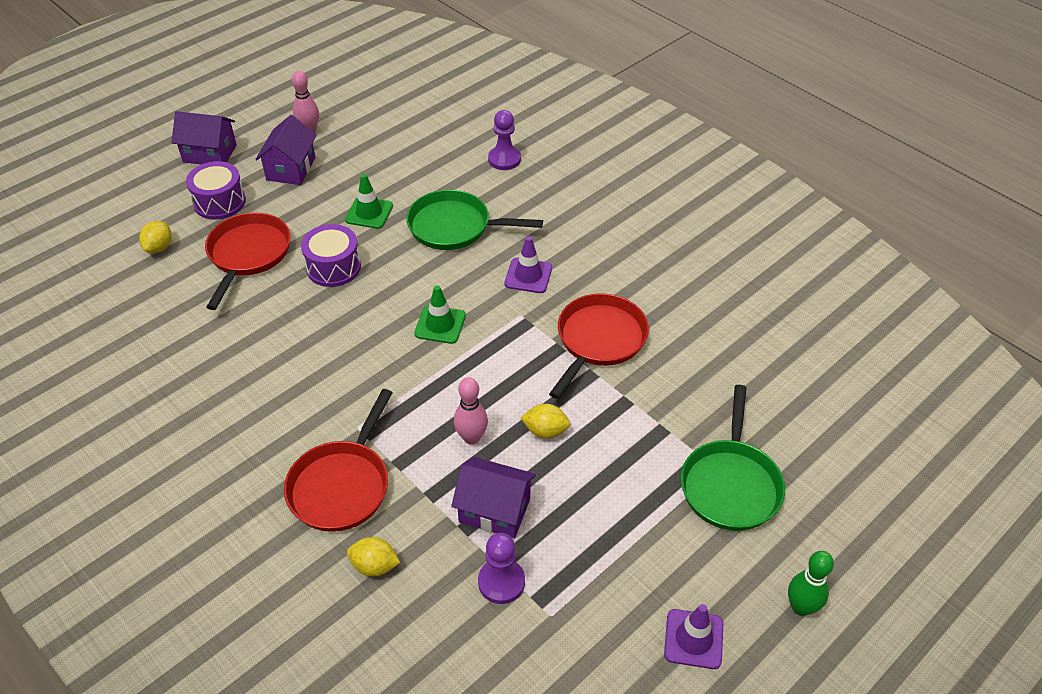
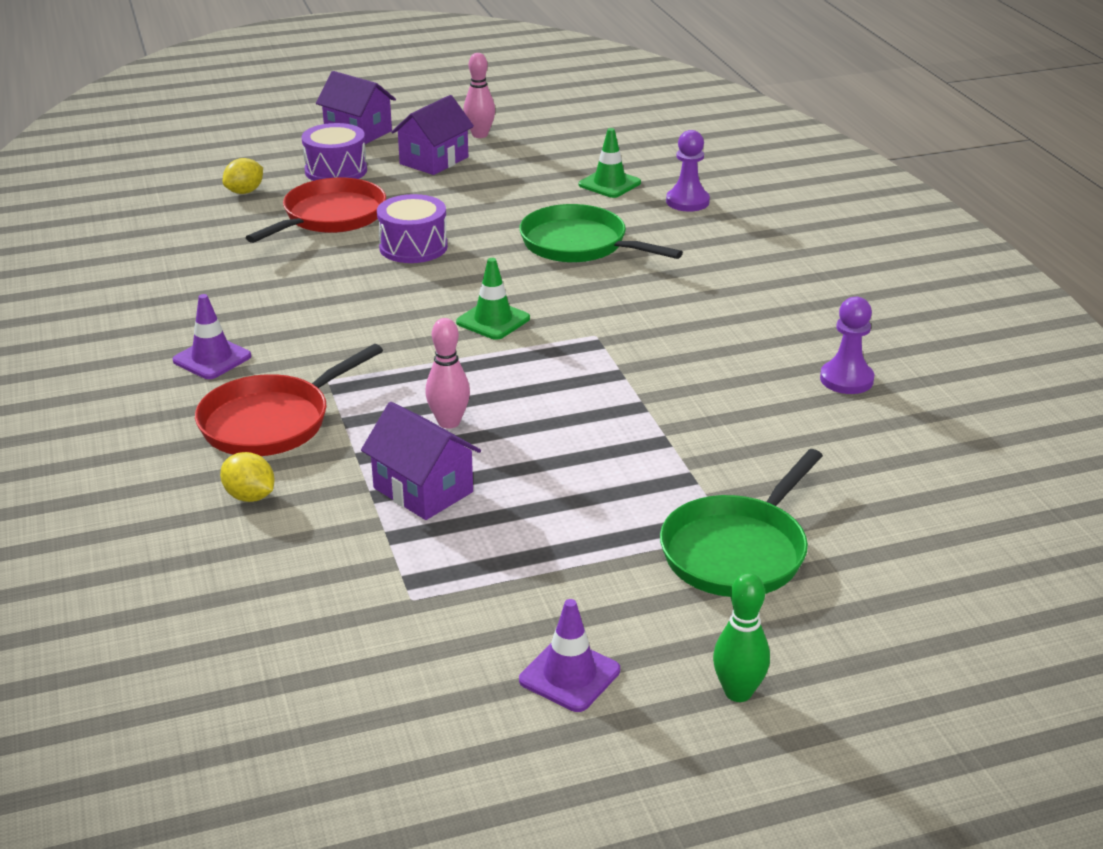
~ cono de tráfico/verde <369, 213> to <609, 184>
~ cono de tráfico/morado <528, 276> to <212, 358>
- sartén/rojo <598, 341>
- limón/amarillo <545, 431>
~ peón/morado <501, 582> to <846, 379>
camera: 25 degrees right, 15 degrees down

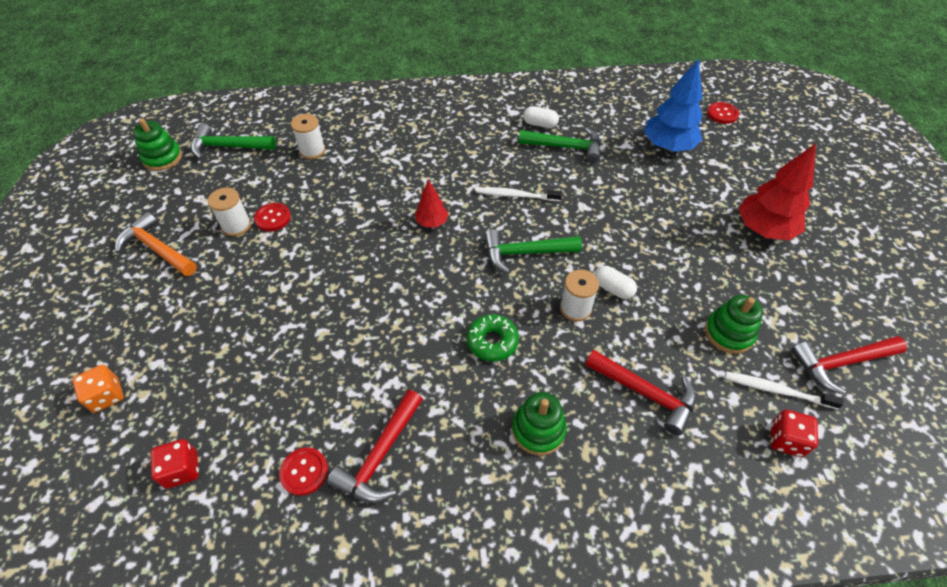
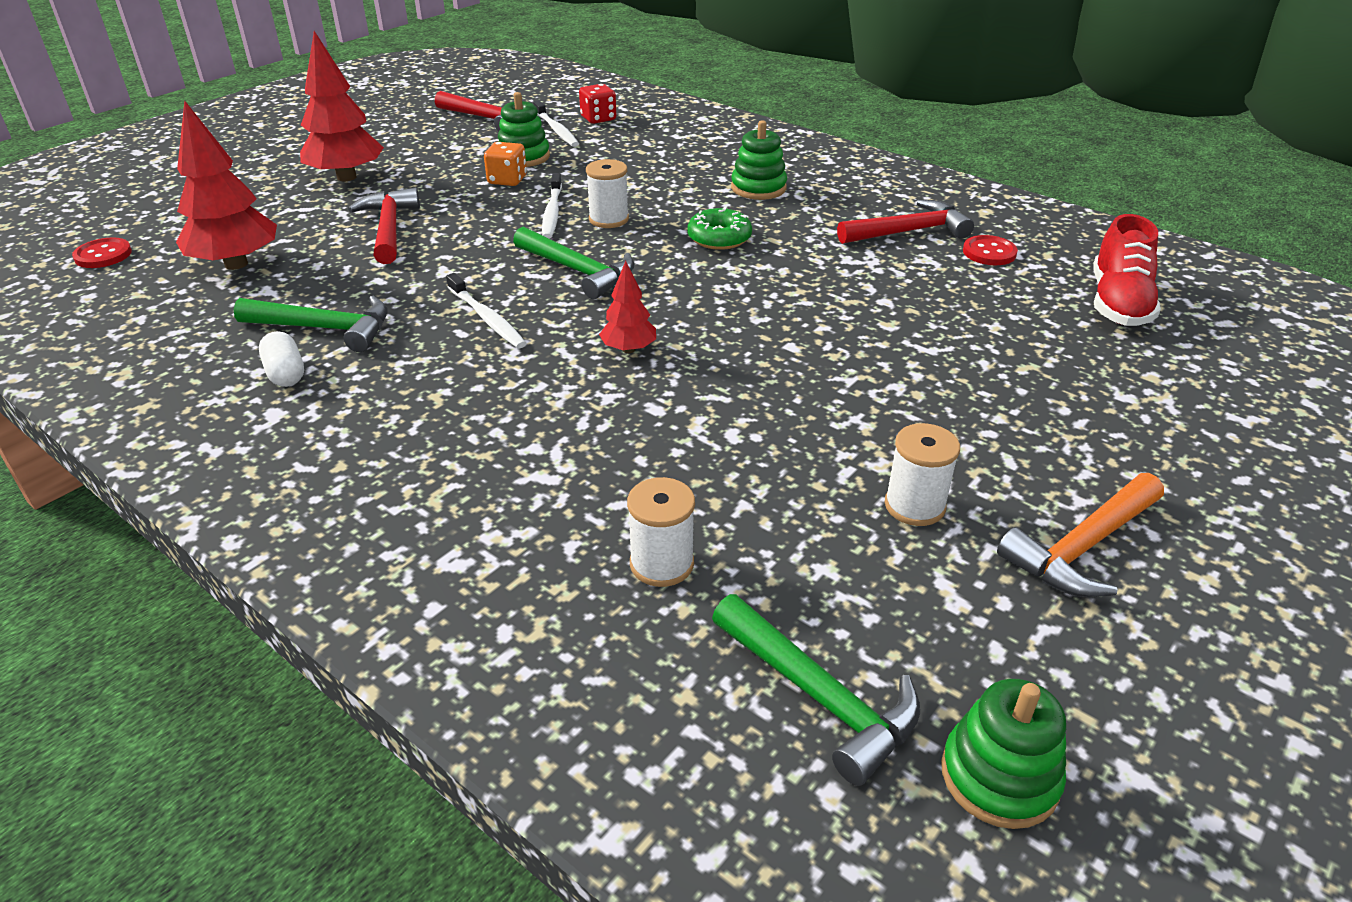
~ árbol/azul <668, 146> to árbol/rojo <236, 264>
~ martillo/verde <566, 147> = <326, 329> 135 degrees clockwise
- botón/rojo <273, 218>
~ martillo/naranja <157, 248> = <1081, 548> 60 degrees clockwise
~ cápsula/blanco <613, 288> to cepillo de dientes/blanco <552, 213>
~ martillo/rojo <646, 393> to <389, 228>
~ dado/naranja <107, 396> to <507, 180>
~ dado/rojo <182, 469> to zapato/rojo <1118, 303>
camera: 135 degrees left, 15 degrees down

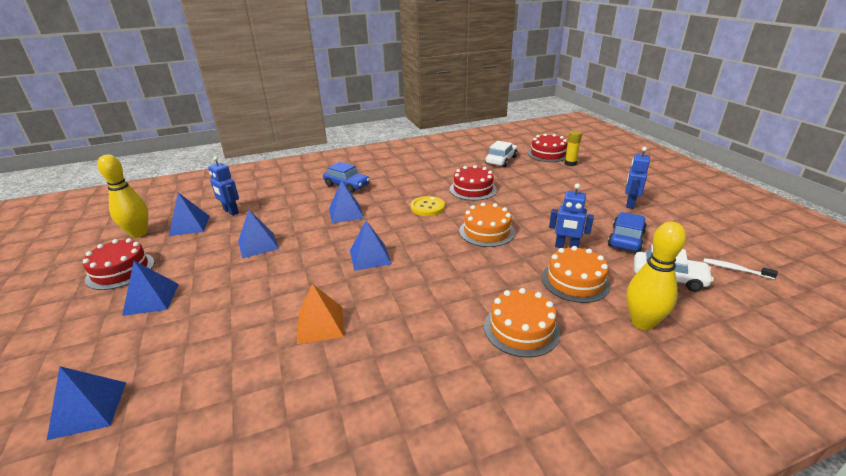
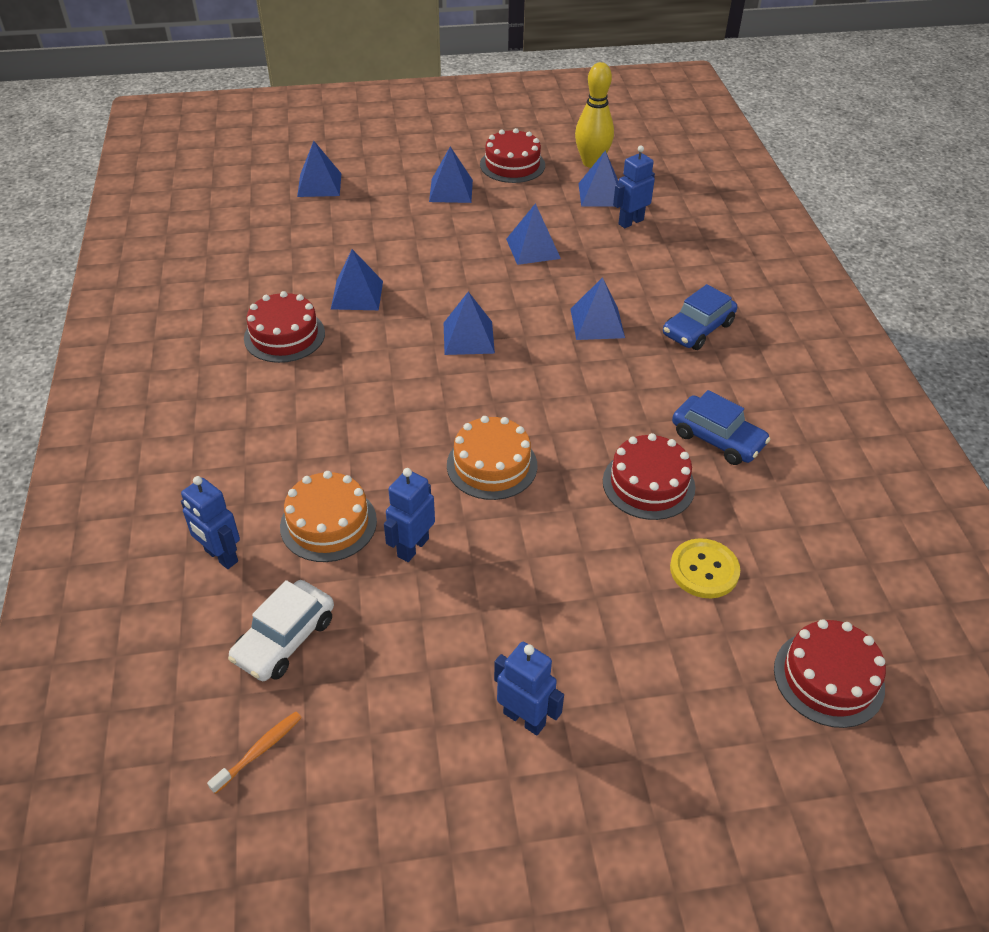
- barra de pegamento/amarillo <570, 163>
- coche/blanco <501, 160>
~ botón/amarillo <427, 207> to <704, 570>
~ coche/azul <625, 239> to <717, 439>
~ bolo/amarillo <642, 322> to robot/azul <221, 556>
~ cepillo de dientes/blanco <735, 269> to cepillo de dientes/naranja <259, 750>
~ pirámide/naranja <320, 324> to pirámide/azul <357, 295>
- tarta/naranja <521, 329>
+ tarta/rojo <284, 335>
camera: 100 degrees right, 15 degrees up

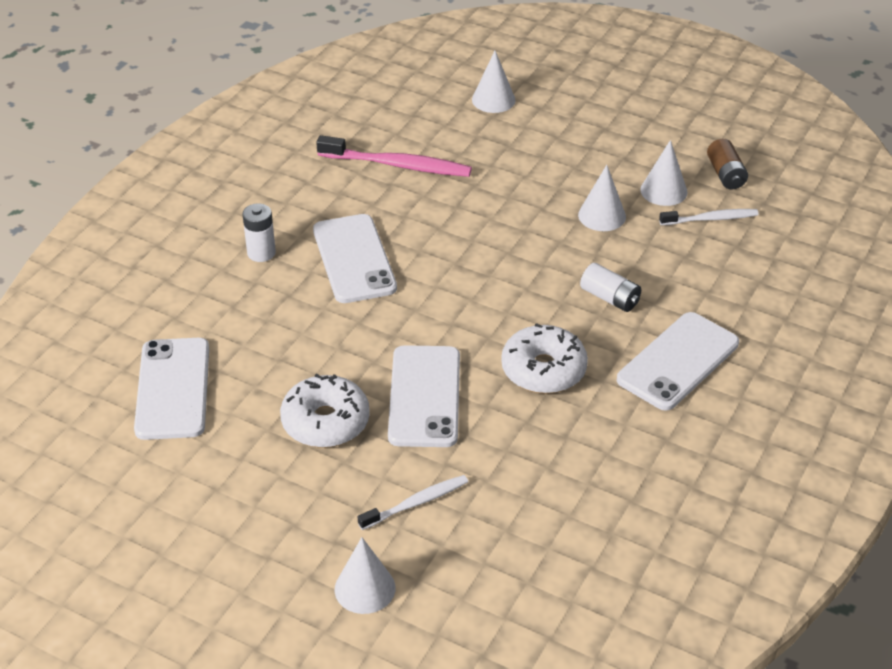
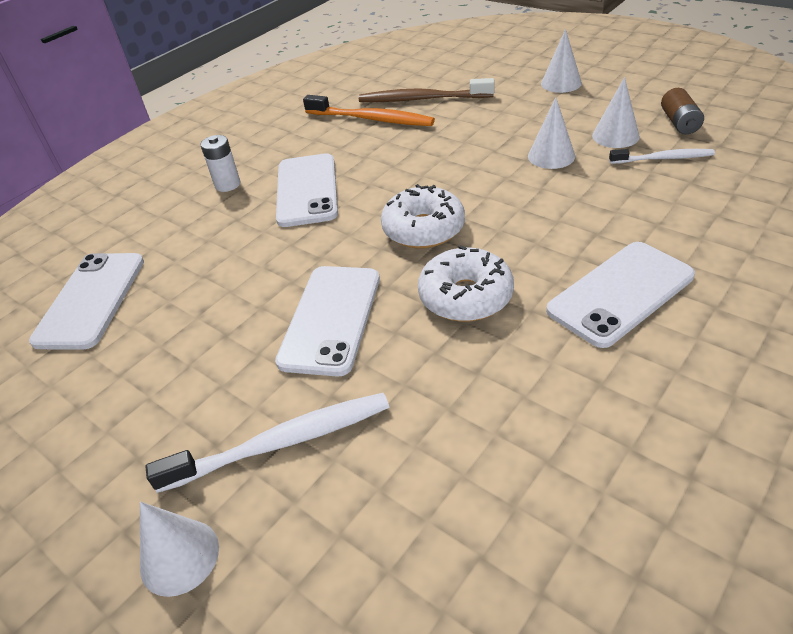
~ cono/blanco <493, 100> to <561, 83>
~ cepillo de dientes/rosa <398, 165> to cepillo de dientes/naranja <371, 119>
- pila/blanco <610, 298>
~ rosquilla/blanco <325, 422> to <423, 229>
~ cepillo de dientes/blanco <416, 503> = <282, 443> x1.63
+ cepillo de dientes/marrón <422, 99>
camera: 15 degrees right, 0 degrees up

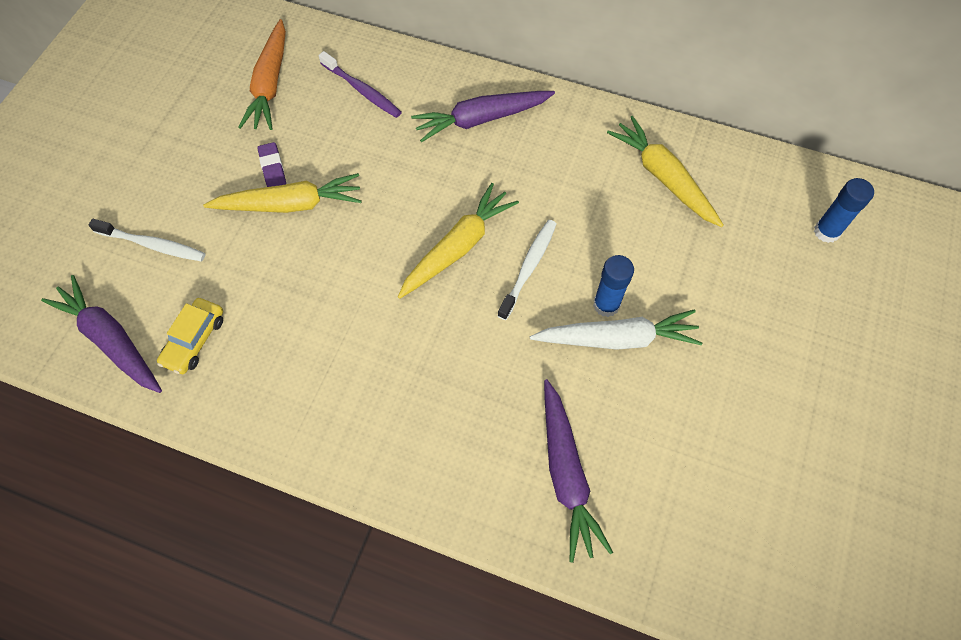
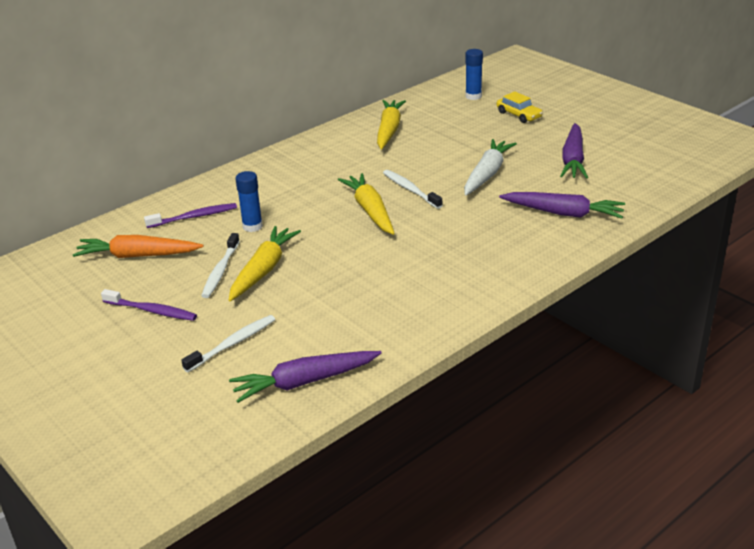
~ zanahoria/naranja <270, 84> = <137, 255> 150 degrees clockwise
~ zanahoria/morado <481, 119> to <573, 159>
~ zanahoria/amarillo <663, 177> = <389, 130> 105 degrees clockwise
~ goma de borrar/morado <272, 168> to cepillo de dientes/blanco <220, 271>
~ barra de pegamento/azul <606, 305> to <252, 226>
~ coche/amarillo <194, 340> to <519, 115>
+ cepillo de dientes/morado <151, 311>
camera: 60 degrees left, 30 degrees down

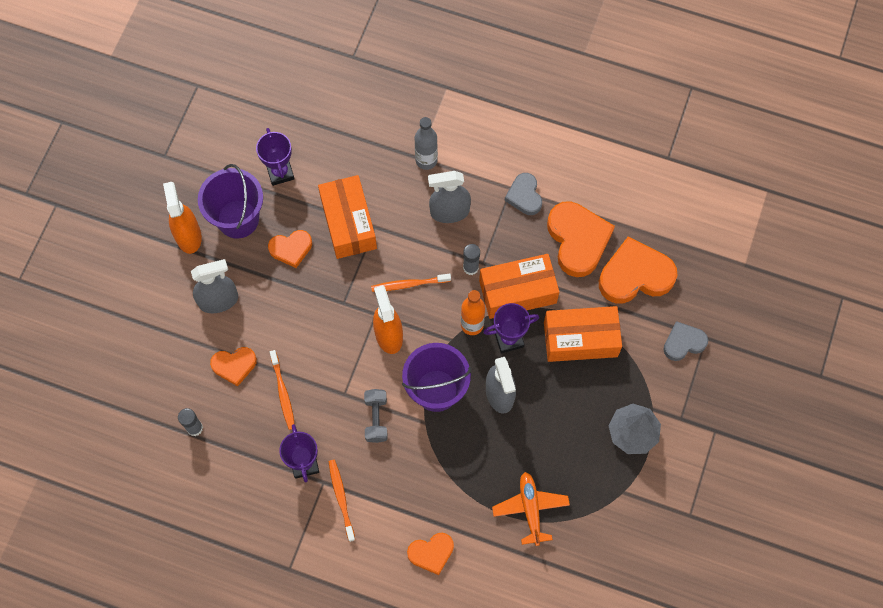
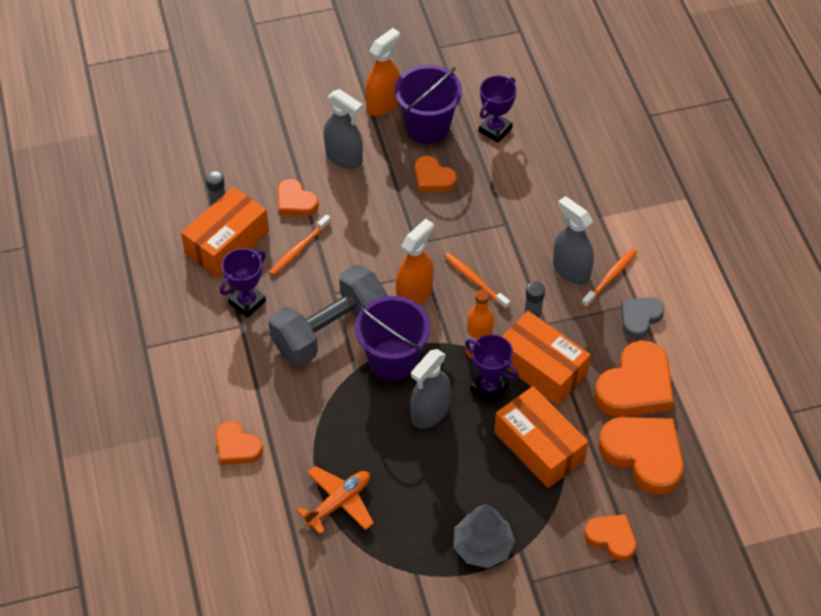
- botella/gris <426, 160>
~ caja/naranja <348, 223> to <227, 243>
~ corazón/gris <683, 343> to corazón/naranja <611, 538>
~ mancuerna/gris <376, 419> = <329, 330> x2.09
~ cepillo de dientes/naranja <341, 498> to <610, 277>
camera: 55 degrees right, 15 degrees down

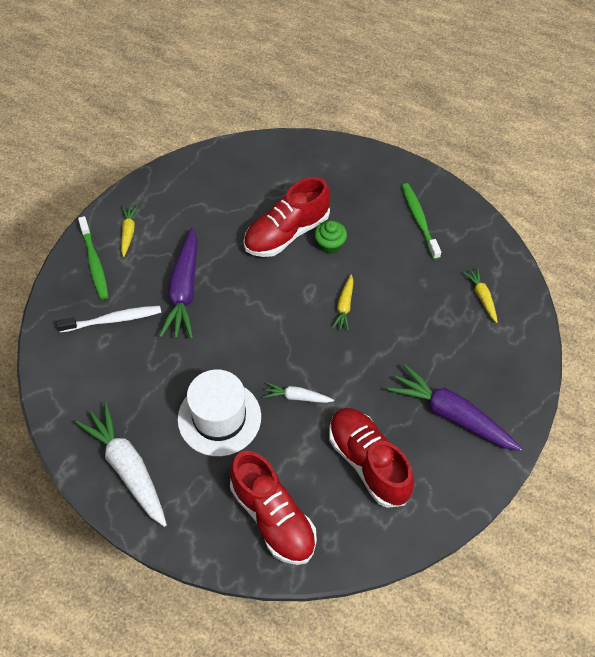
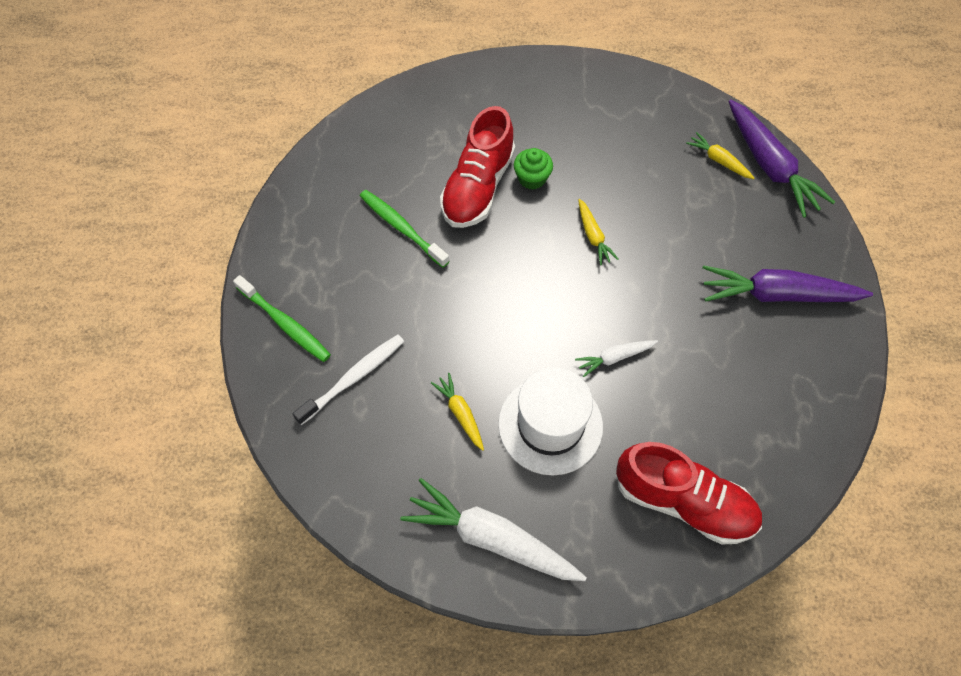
~ cepillo de dientes/verde <419, 220> to <402, 228>
~ zanahoria/amarillo <128, 233> to <460, 413>
~ zanahoria/morado <184, 291> to <770, 166>
- zapato/rojo <368, 462>
camera: 30 degrees left, 5 degrees up

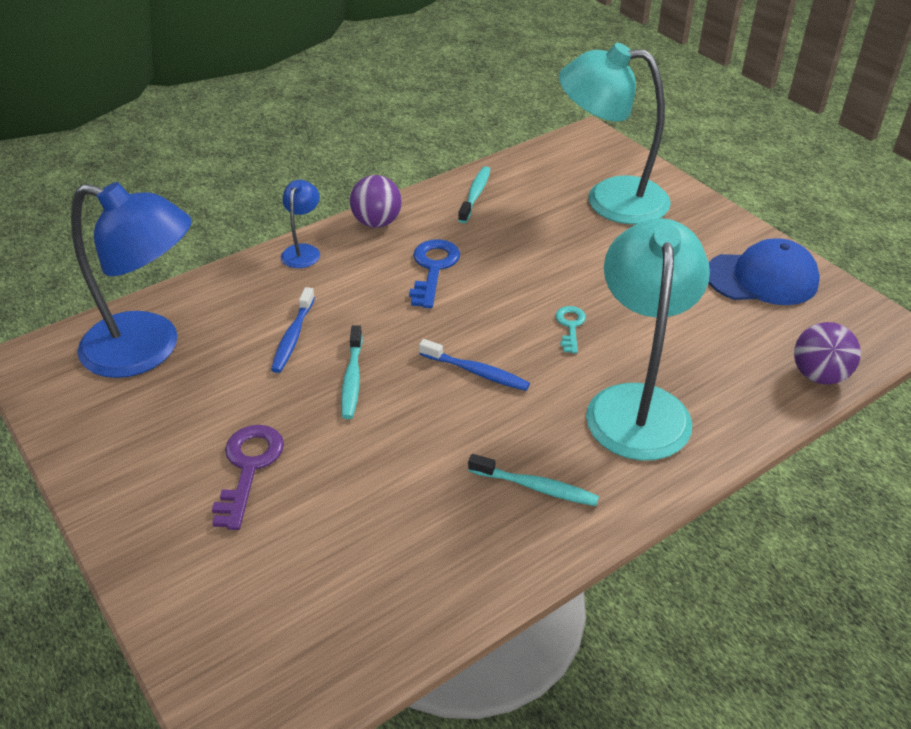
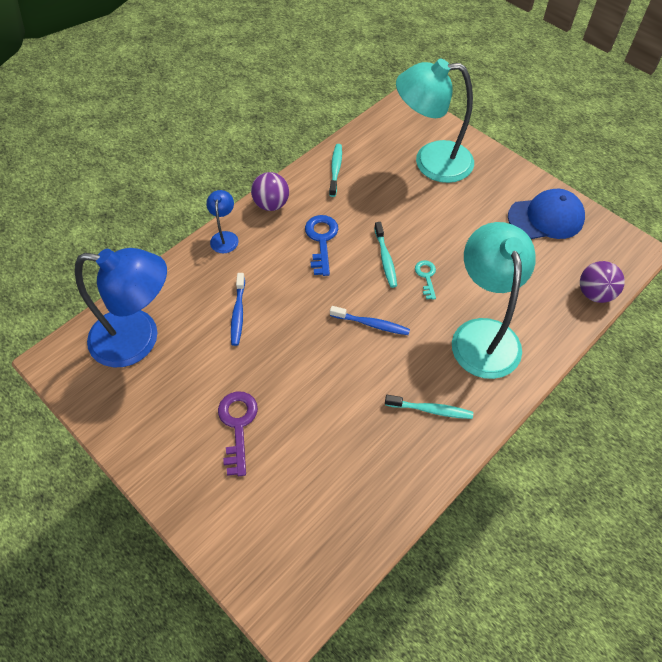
~ cepillo de dientes/turquesa <352, 379> to <385, 259>
camera: 10 degrees left, 15 degrees up

